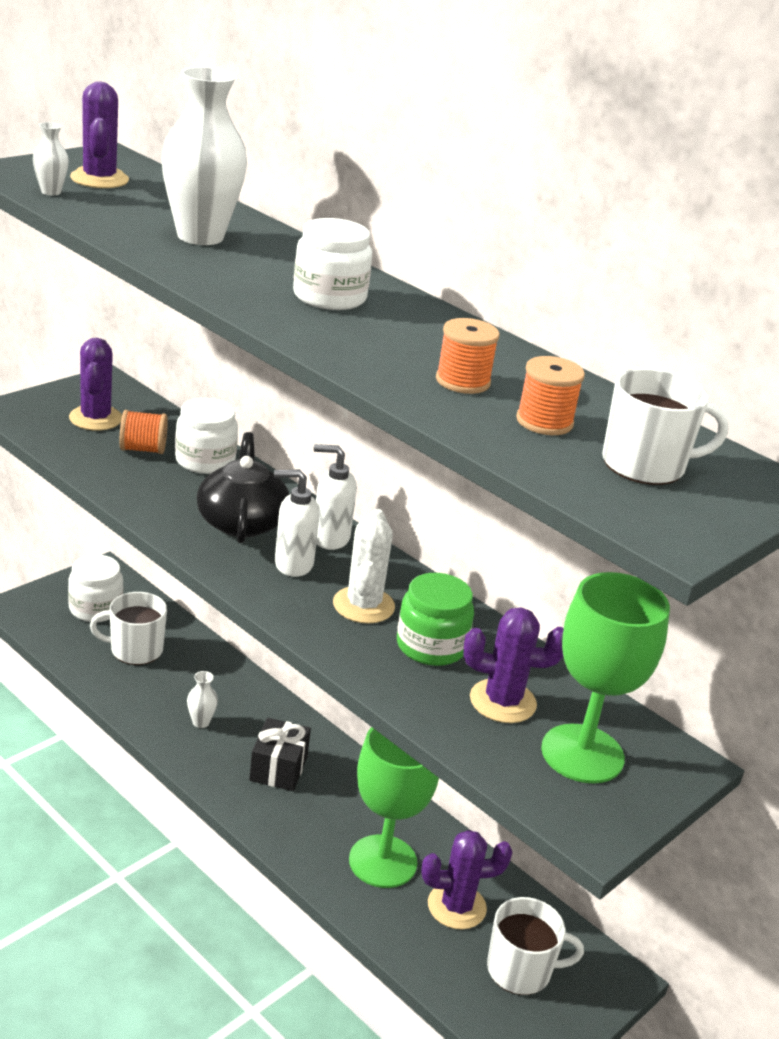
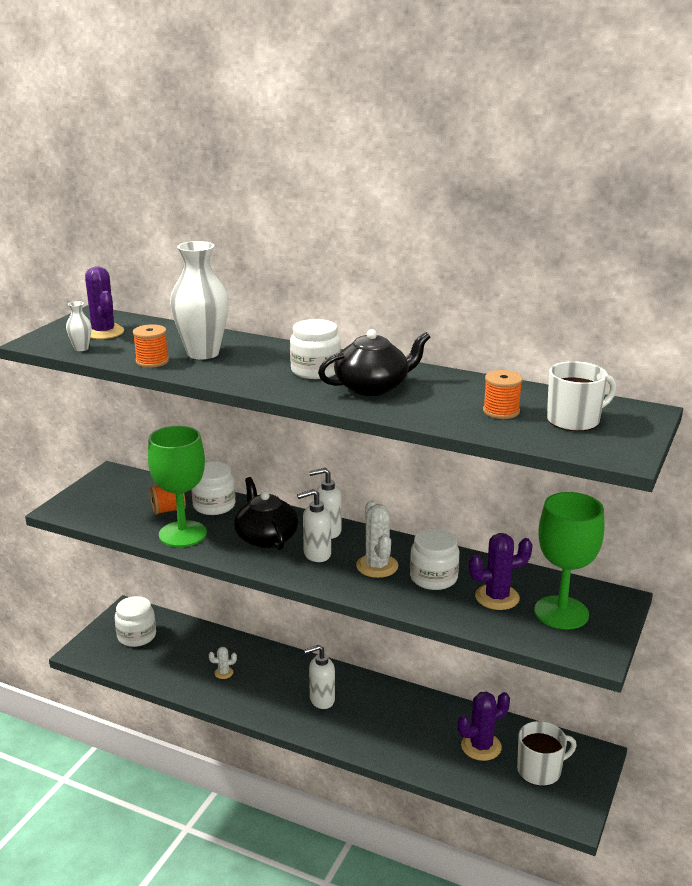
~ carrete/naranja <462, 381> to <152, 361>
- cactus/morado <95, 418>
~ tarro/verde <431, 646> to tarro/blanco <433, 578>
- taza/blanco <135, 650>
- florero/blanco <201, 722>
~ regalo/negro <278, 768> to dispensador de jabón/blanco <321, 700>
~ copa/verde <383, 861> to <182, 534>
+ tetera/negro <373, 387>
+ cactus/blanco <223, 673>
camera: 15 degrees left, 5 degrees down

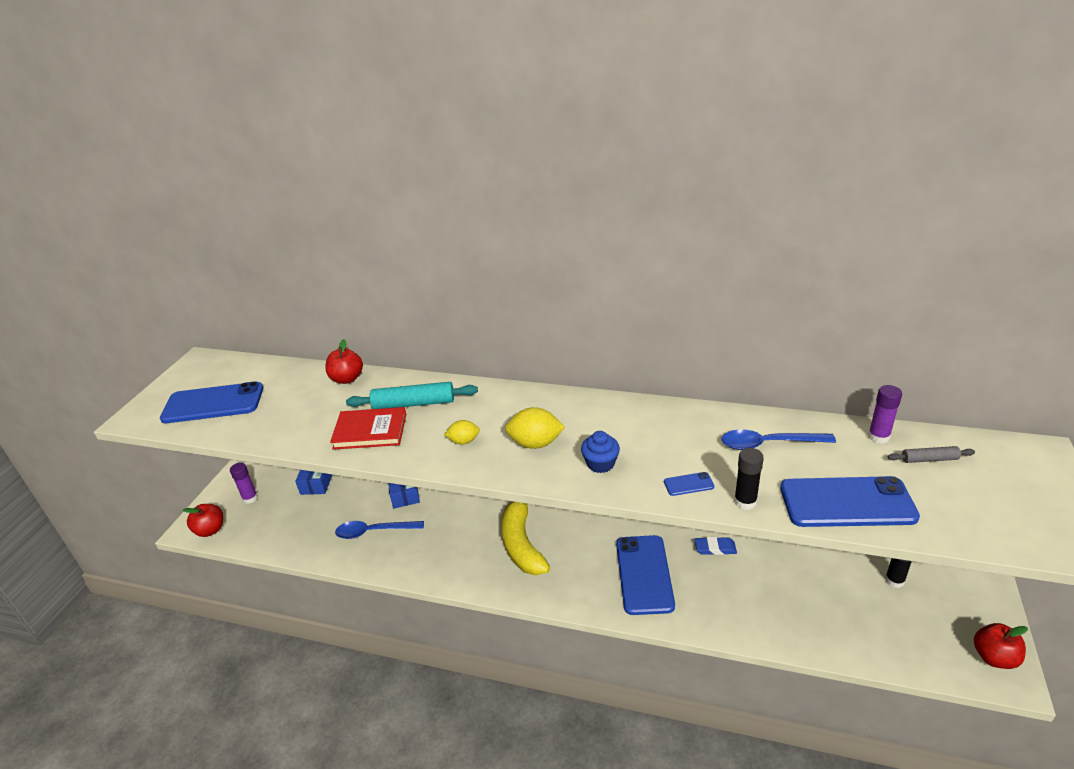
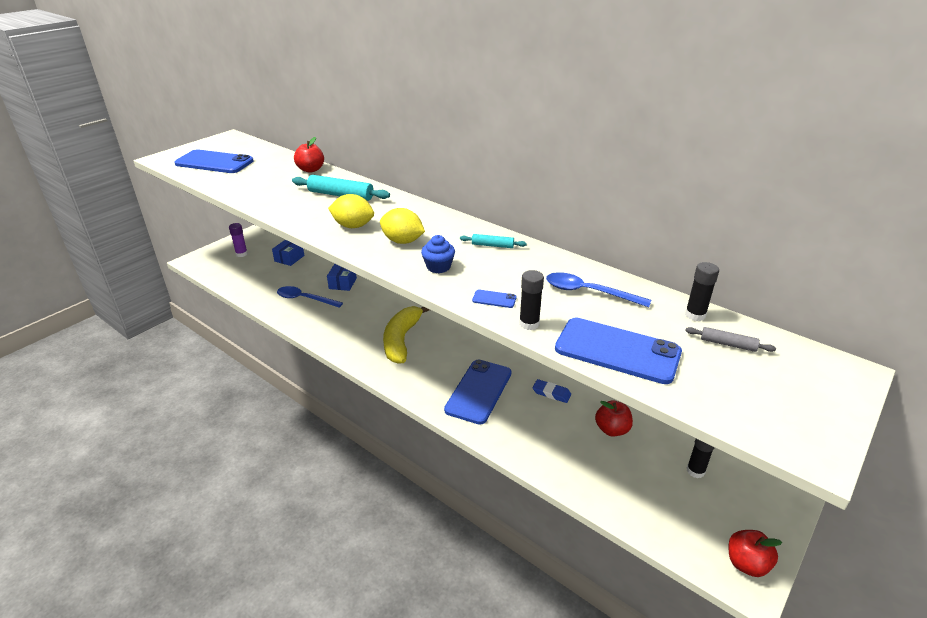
~ barra de pegamento/morado <878, 437> to barra de pegamento/negro <695, 315>
- libro/rojo <370, 431>
~ limón/amarillo <464, 441> = <353, 226> x1.65
~ manzana/rojo <210, 530> to <612, 429>
+ rodillo/turquesa <492, 245>
camera: 20 degrees right, 0 degrees up

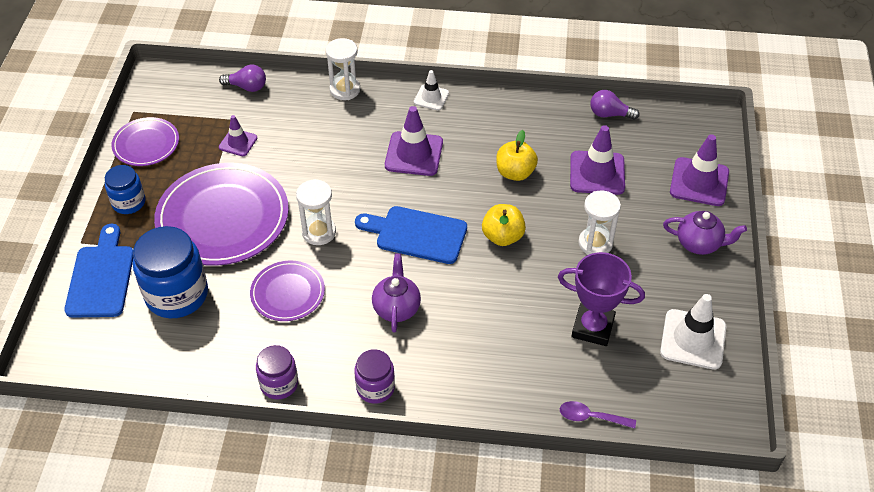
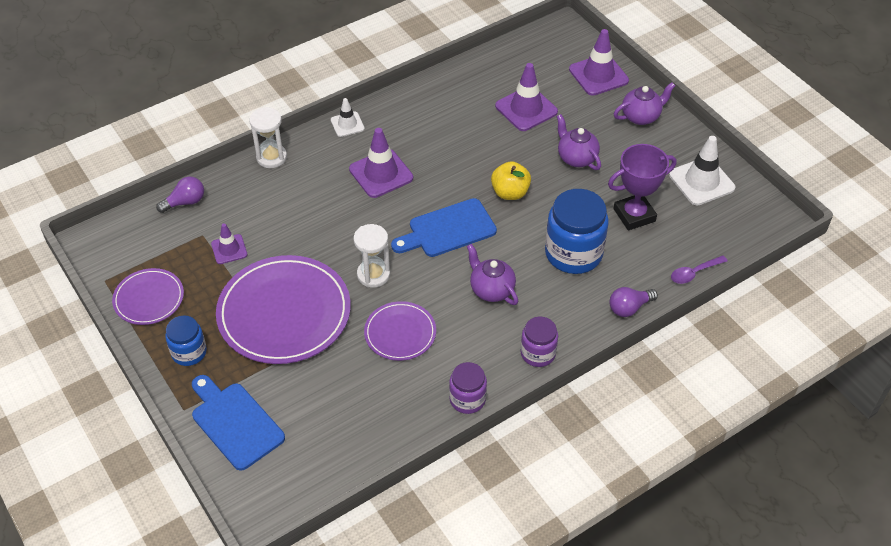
~ bombilla/morado <609, 114> to <629, 308>
- manzana/amarillo <515, 173>
~ reloj de arena/blanco <595, 243> to tetera/morado <576, 158>
~ tarro/azul <177, 294> to <573, 253>
camera: 40 degrees left, 0 degrees up

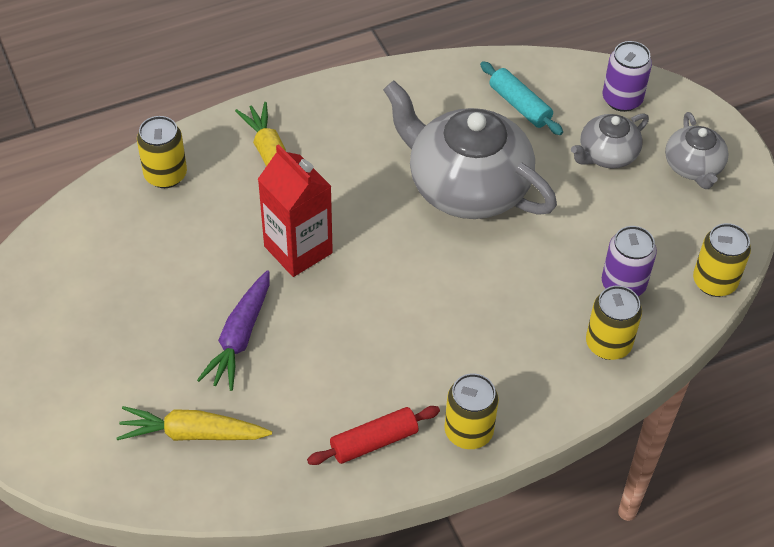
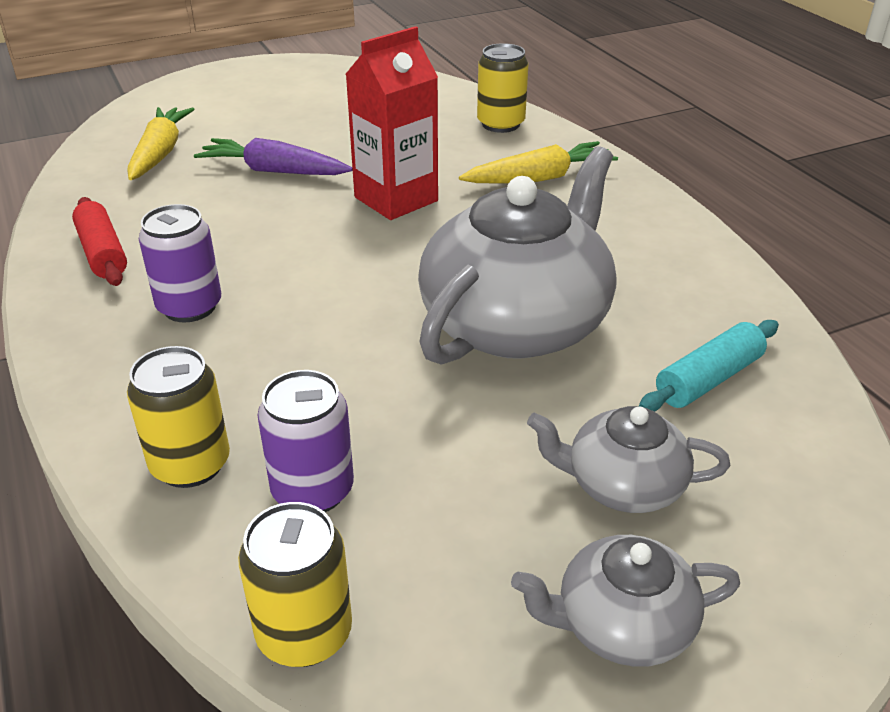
~ lata/morado <622, 99> to <189, 307>
~ tetera/gris <606, 154> = <622, 485> 45 degrees counterclockwise
- lata/amarillo <468, 431>
camera: 90 degrees right, 15 degrees down

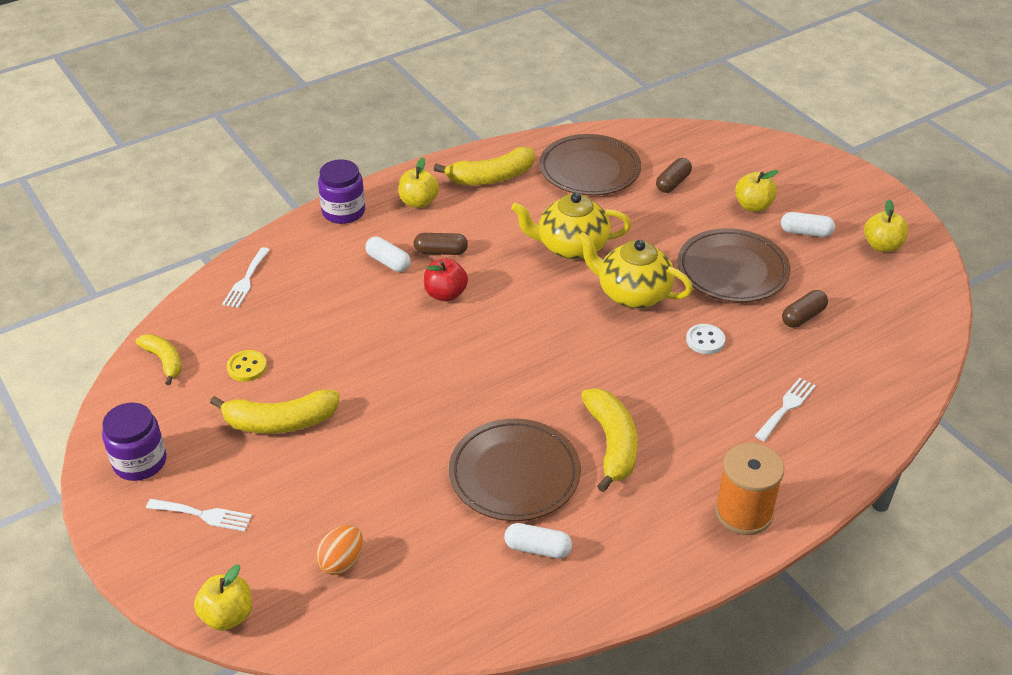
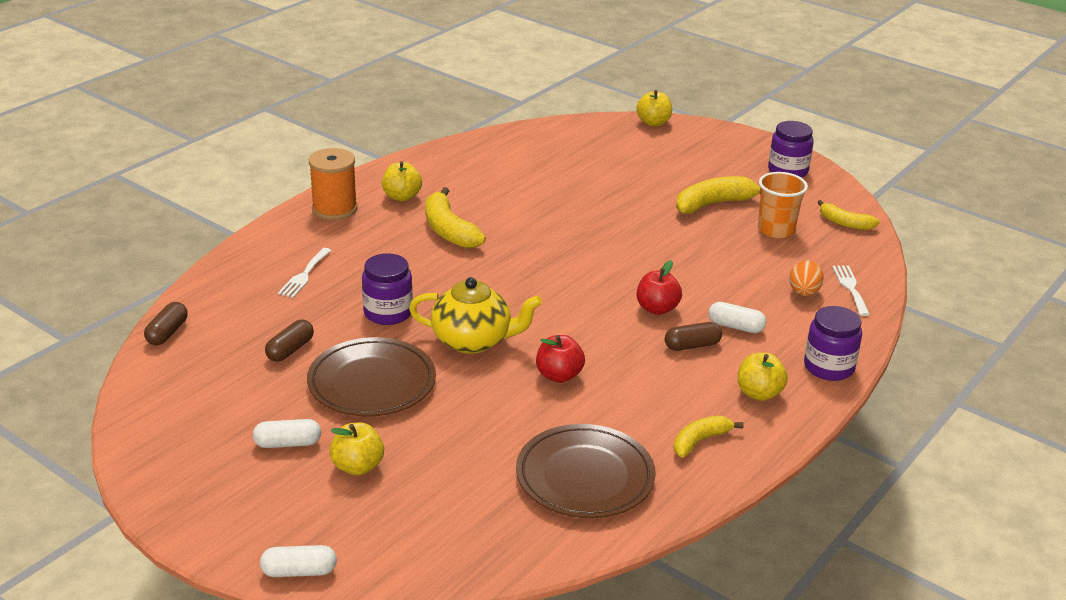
~ plátano/amarillo <491, 177> = <700, 441> x0.63
~ cápsula/marrón <673, 183> to <167, 333>
~ tetera/amarillo <571, 247> to manzana/rojo <559, 375>
~ manzana/amarillo <882, 246> to <402, 197>
~ botón/blanco <705, 340> to tarro/morado <388, 313>
~ botón/amarillo <247, 367> to vaso/naranja <776, 230>
- plato/marrón <514, 474>
- tenedor/blanco <203, 515>
~ cápsula/blanco <537, 549> to <299, 571>
~ huevo/naranja <341, 562> to <803, 293>
camera: 160 degrees right, 10 degrees down

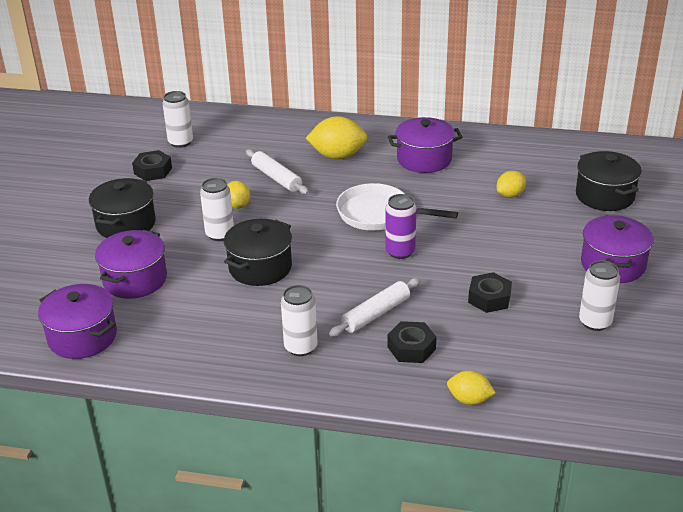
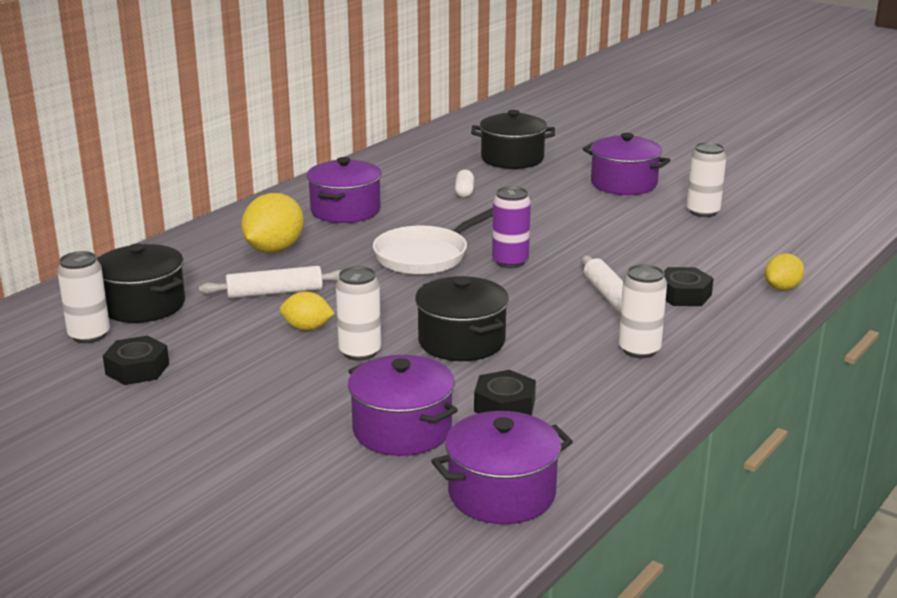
~ limón/amarillo <510, 195> to cápsula/blanco <464, 192>
~ olla/negro <126, 224> to <143, 305>
~ tuerca/negro <489, 298> to <504, 405>
camera: 65 degrees left, 10 degrees down

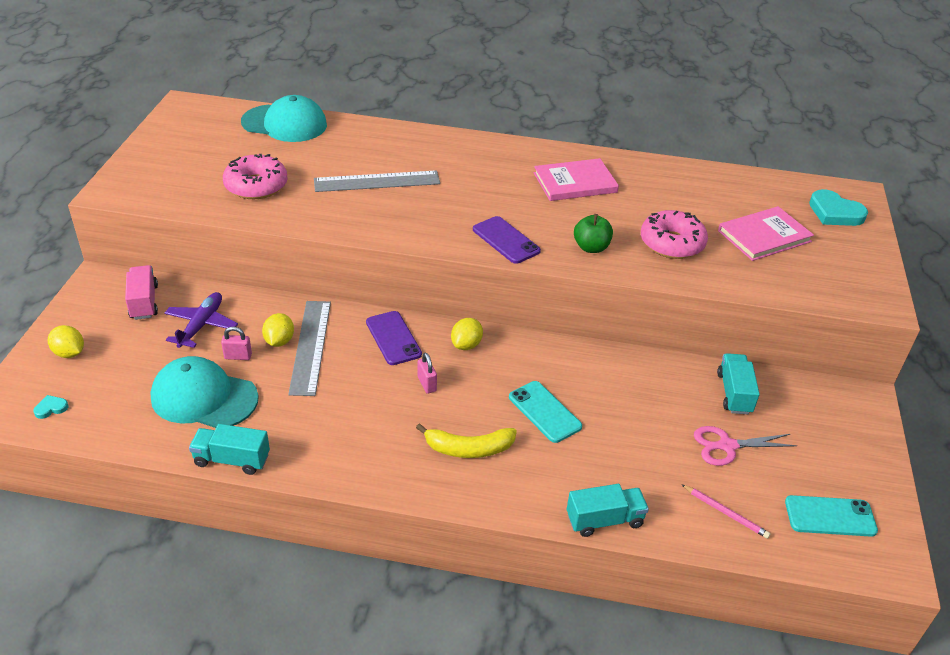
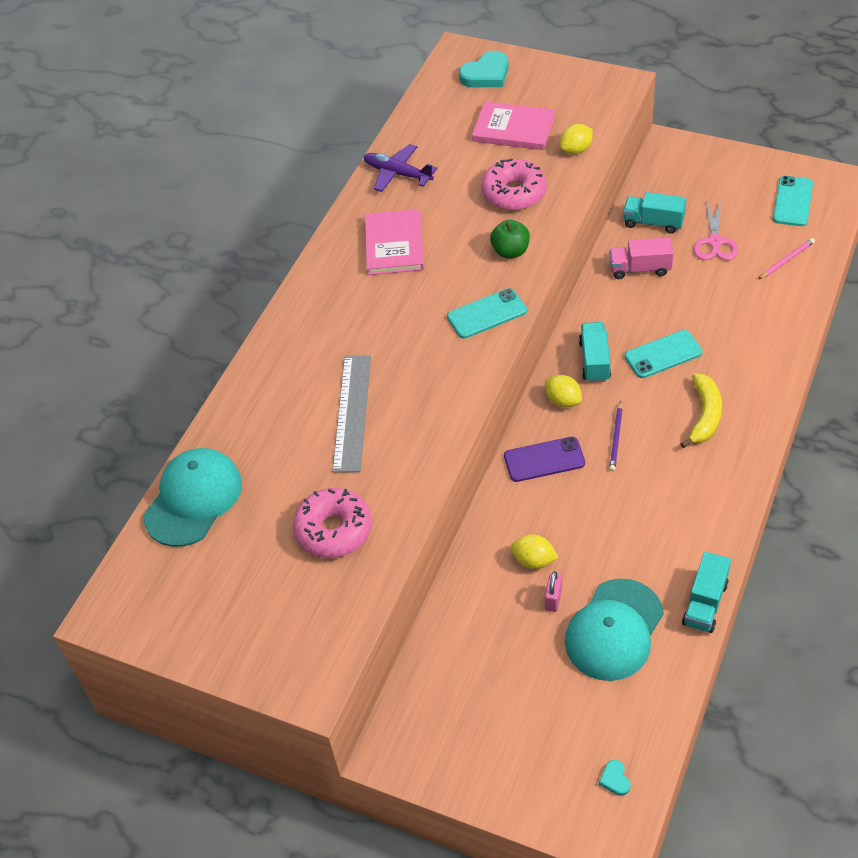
~ libro/rosa <764, 236> = <513, 129> 60 degrees counterclockwise
~ móvil/morado <506, 240> to móvil/turquesa <487, 314>
~ camión/rosa <144, 302> to <640, 269>
~ avión/morado <201, 325> to <397, 174>
- regla/gris <310, 346>
~ limón/amarillo <69, 353> to <576, 150>
~ candado/rosa <427, 384> to lápiz/morado <616, 438>
~ camión/turquesa <604, 520> to <594, 361>
camera: 70 degrees left, 10 degrees up

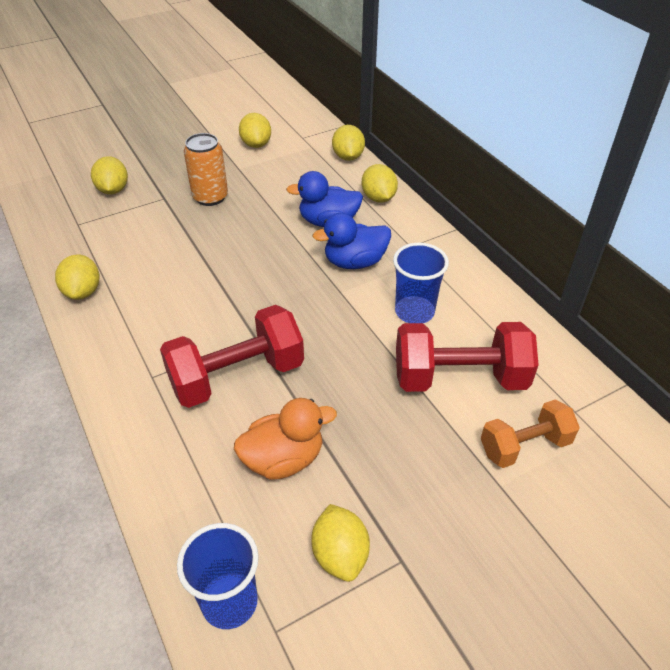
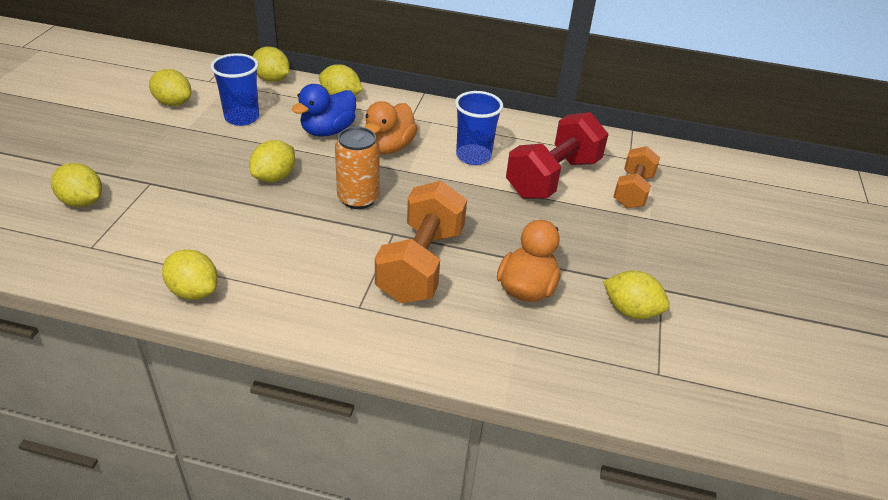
~ lata/naranja <210, 197> to <358, 198>
~ pato/azul <355, 262> to pato/naranja <389, 147>
~ mancuerna/rojo <237, 376> to mancuerna/naranja <421, 264>
~ vaso/azul <229, 602> to <242, 117>
+ limón/amarillo <274, 177>
camera: 50 degrees left, 5 degrees down

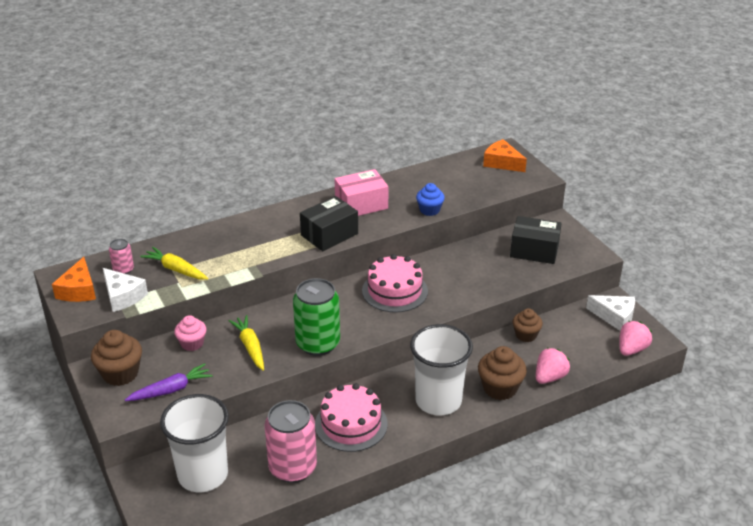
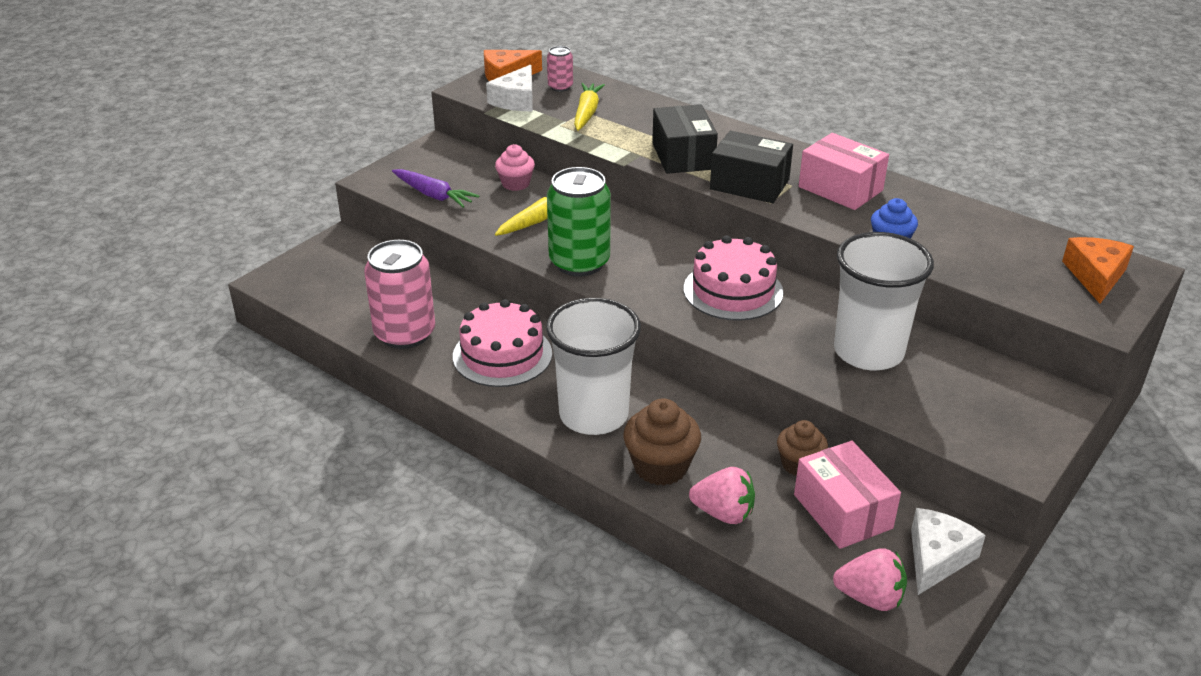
~ caja/negro <534, 250> to <683, 156>
~ queso/blanco <614, 317> = <937, 558> 150 degrees counterclockwise
- magdalena/marrón <120, 373>
~ vaso/blanco <203, 475> to <868, 352>
+ caja/rosa <842, 511>
camera: 65 degrees right, 0 degrees up

